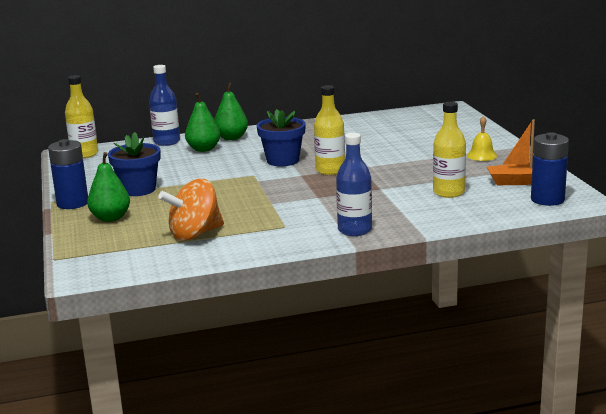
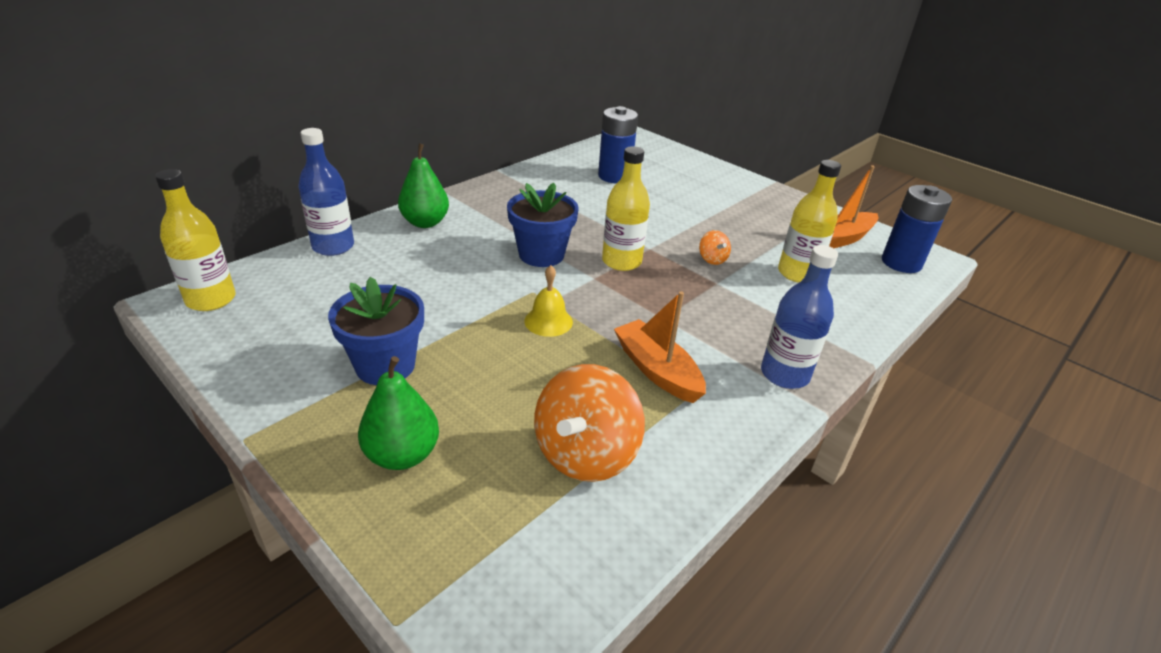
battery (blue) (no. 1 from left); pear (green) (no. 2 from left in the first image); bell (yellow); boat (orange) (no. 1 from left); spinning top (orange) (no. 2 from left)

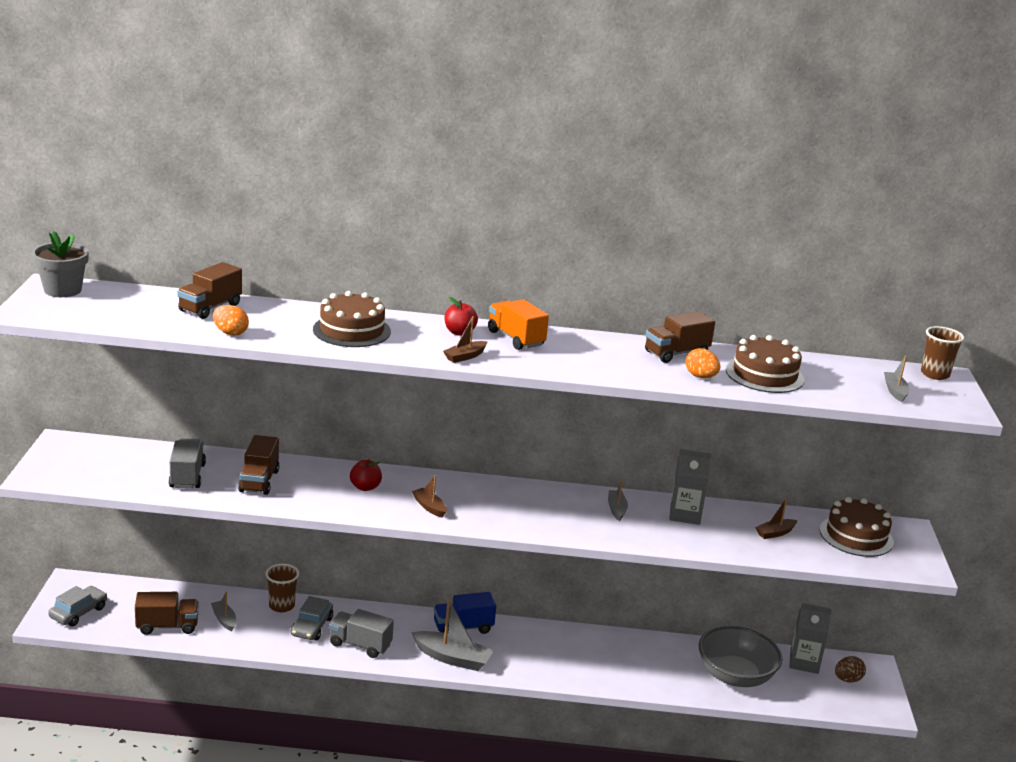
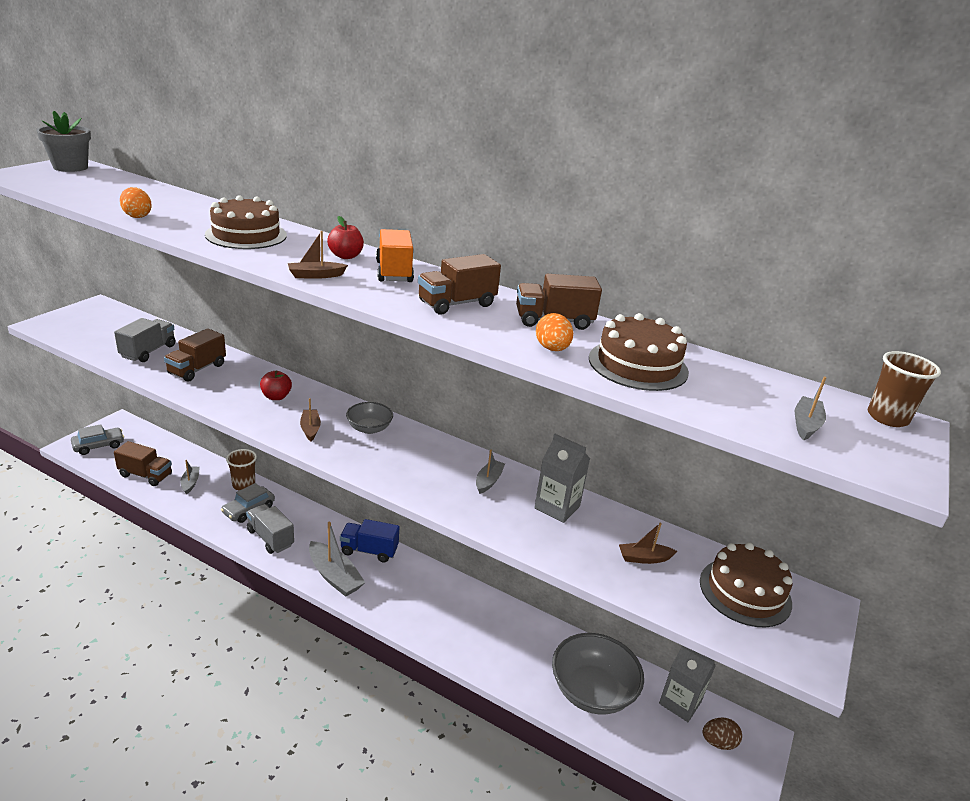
truck (brown) (no. 3 from left); bowl (grey) (no. 1 from left)

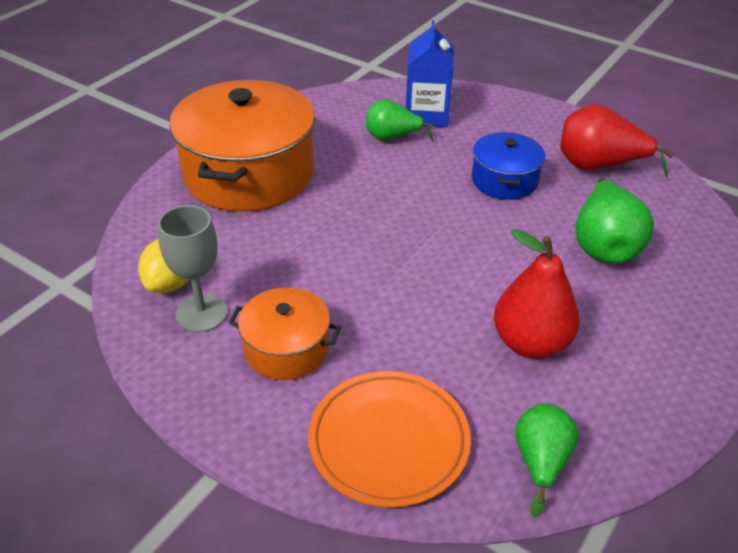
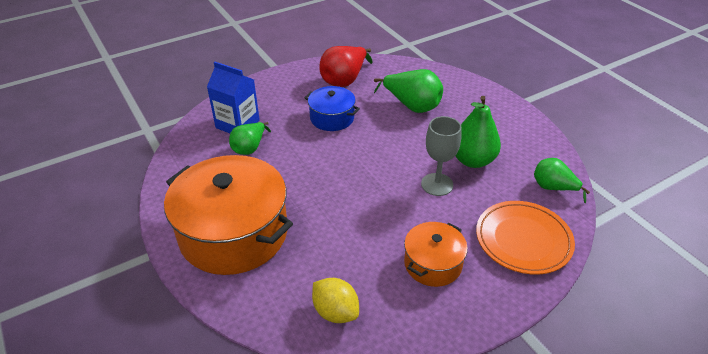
goblet (grey); pear (green) (no. 3 from left)

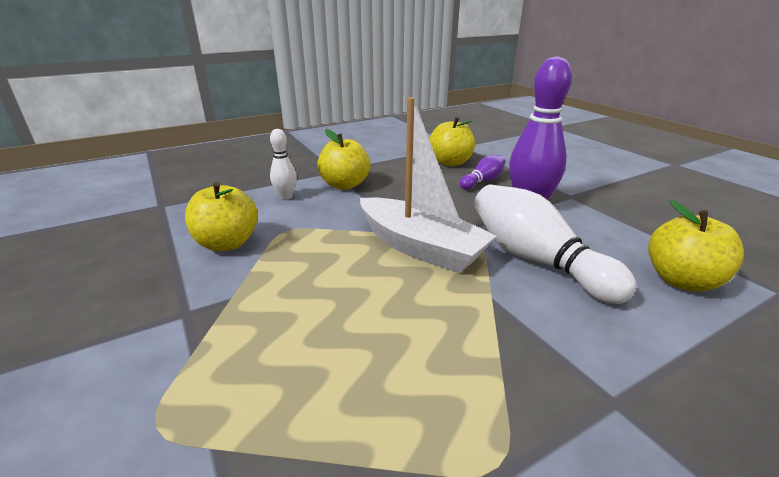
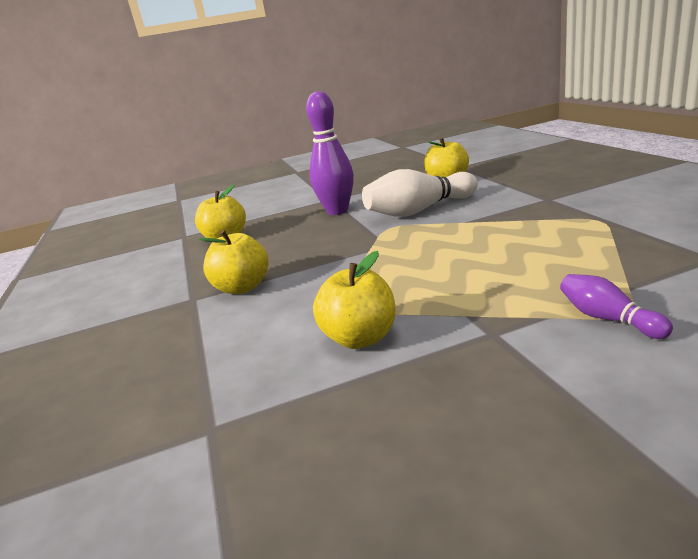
bowling pin (white) (no. 1 from left in the first image); boat (white); bowling pin (purple) (no. 2 from left)

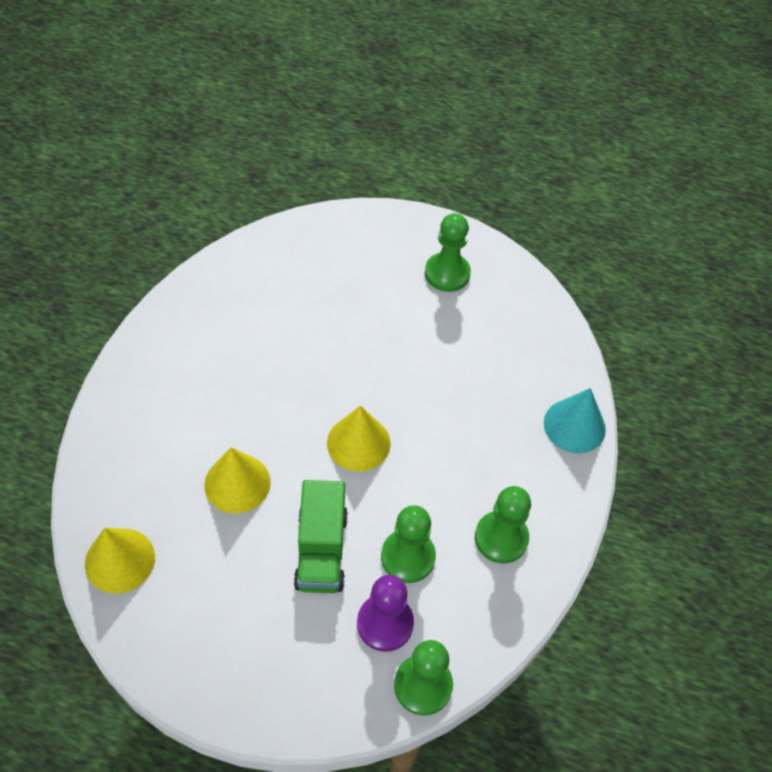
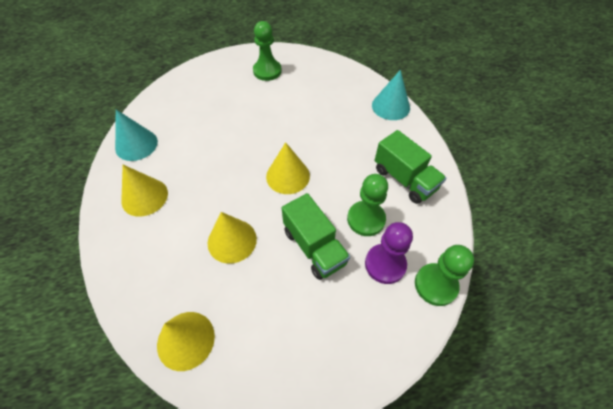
truck (green) (no. 2 from left); cone (turquoise) (no. 1 from left); cone (yellow) (no. 1 from left)

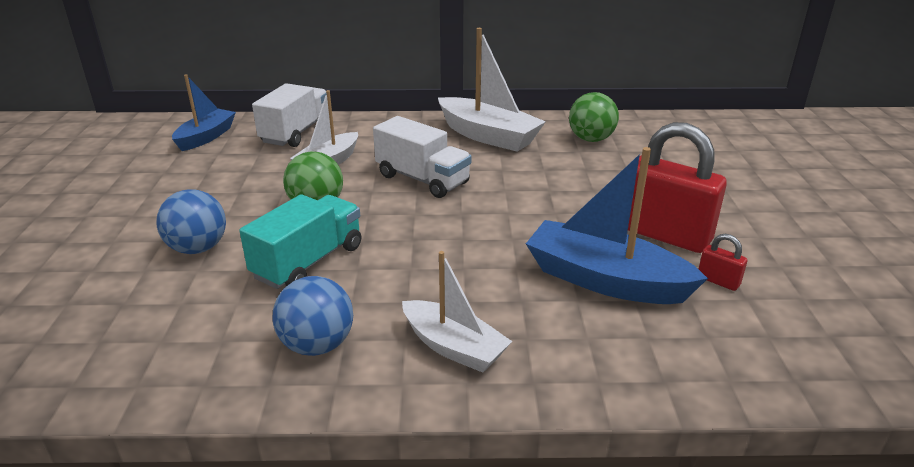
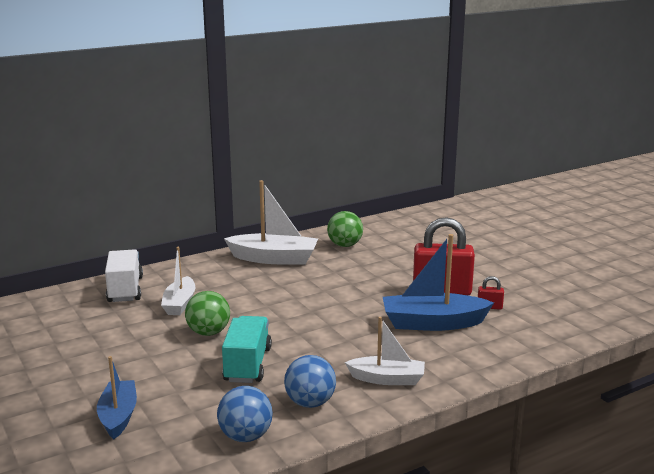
ball (blue) (no. 1 from left); boat (blue) (no. 1 from left); truck (white) (no. 2 from left in the first image)

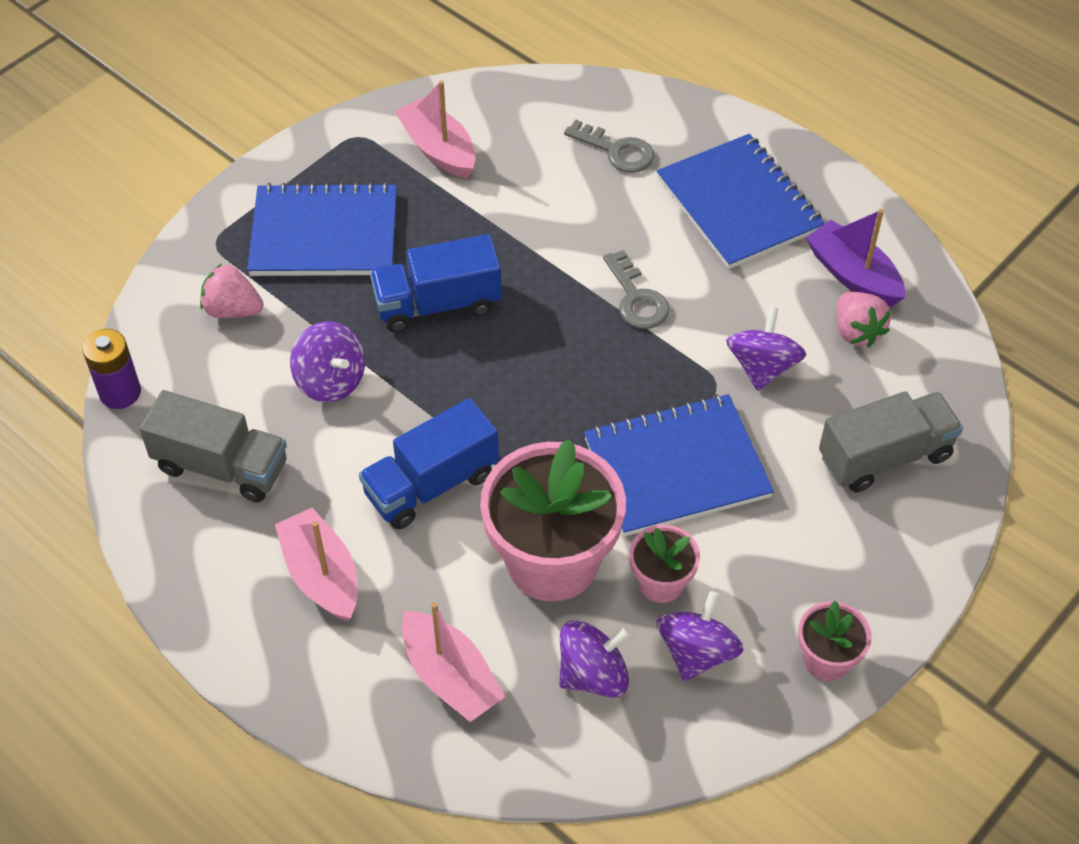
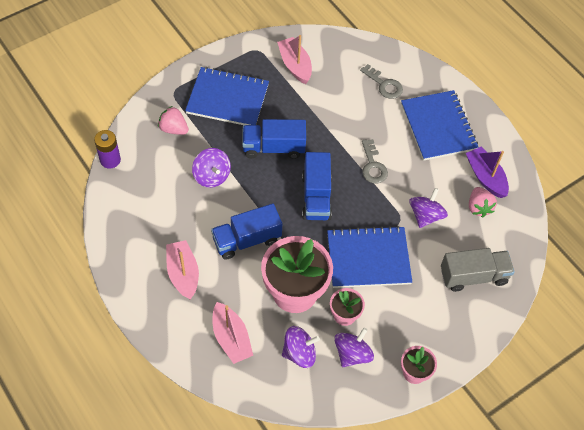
truck (grey) (no. 1 from left in the first image); truck (blue) (no. 3 from left)

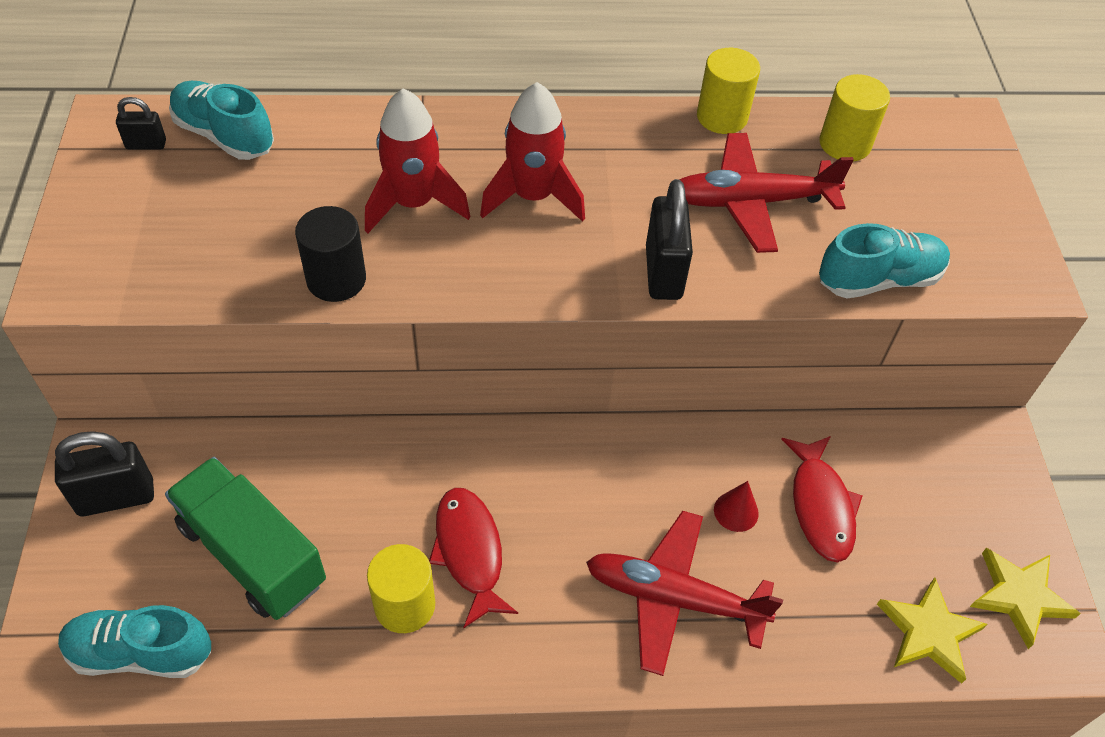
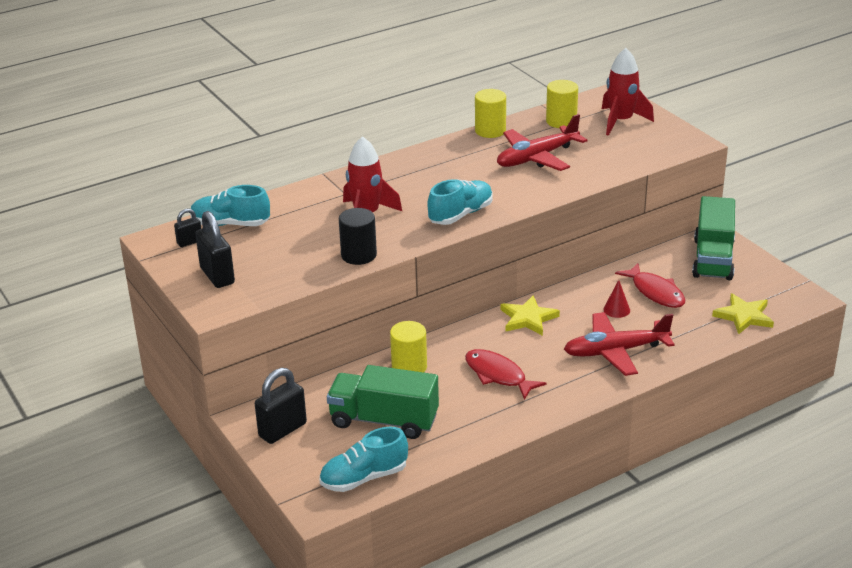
cylinder (yellow) (no. 1 from left); rocket (red) (no. 2 from left); padlock (black) (no. 2 from left); shoe (turquoise) (no. 3 from left); star (yellow) (no. 1 from left); truck (green) (no. 2 from left)

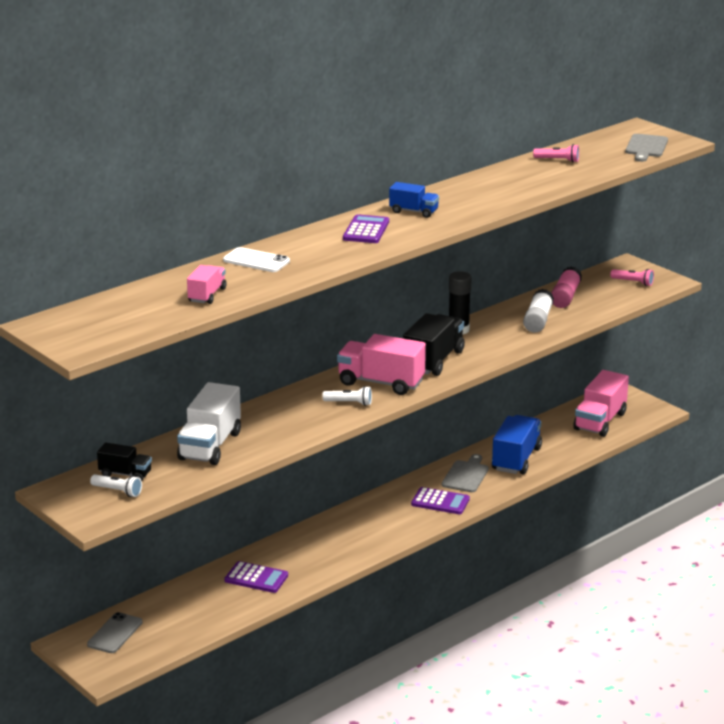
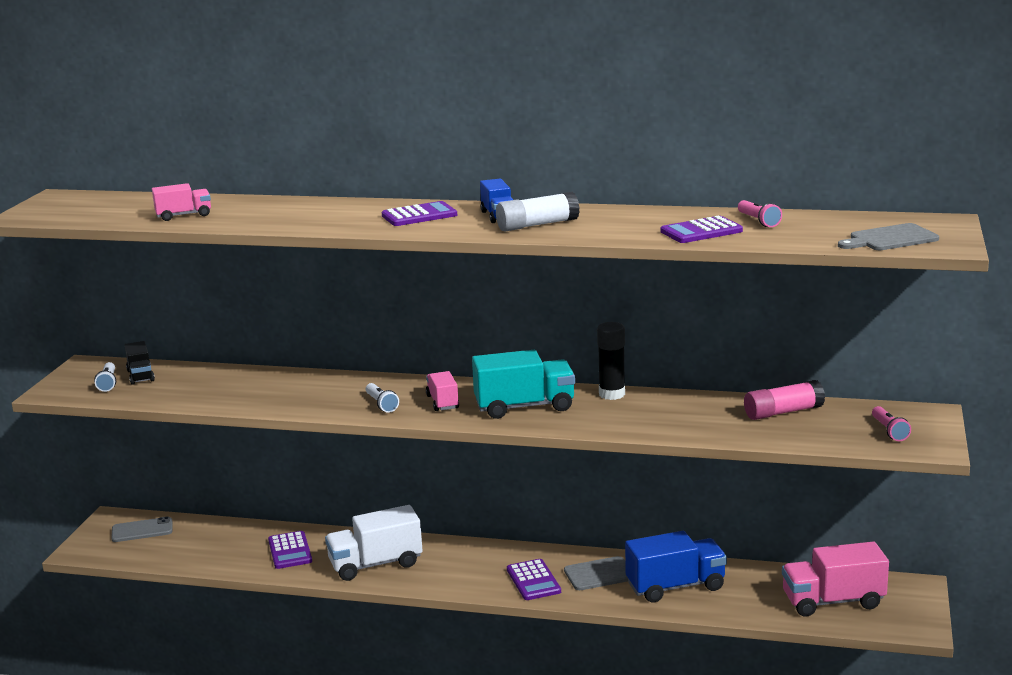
truck (white); phone (white); truck (pink) (no. 2 from left); truck (turquoise); glue stick (white); calculator (purple) (no. 4 from left)

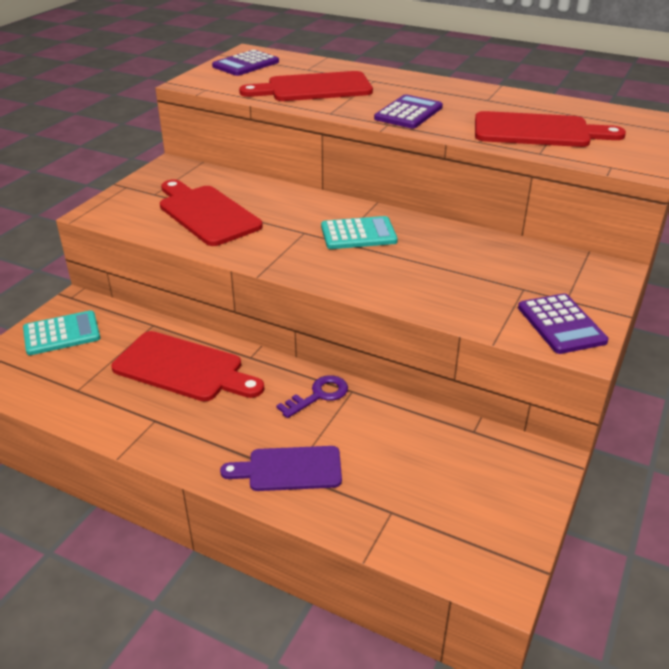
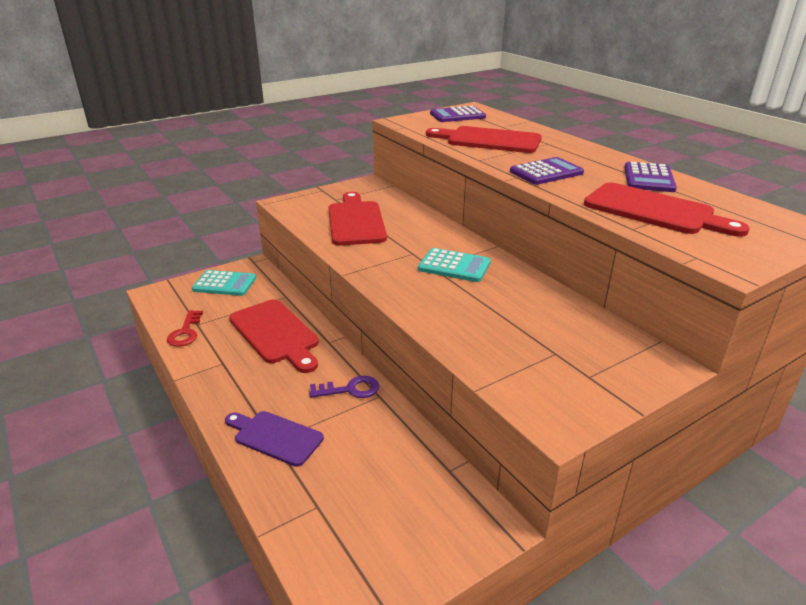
calculator (purple) (no. 3 from left); key (red)

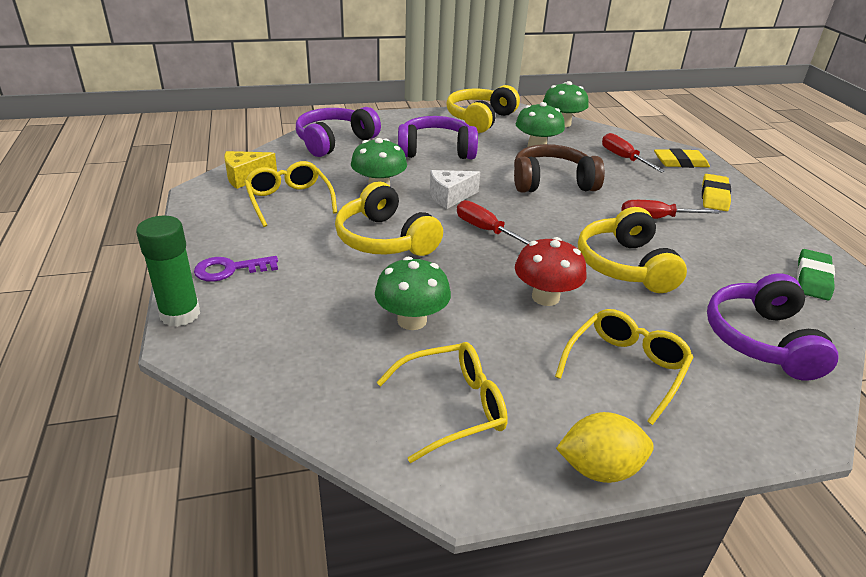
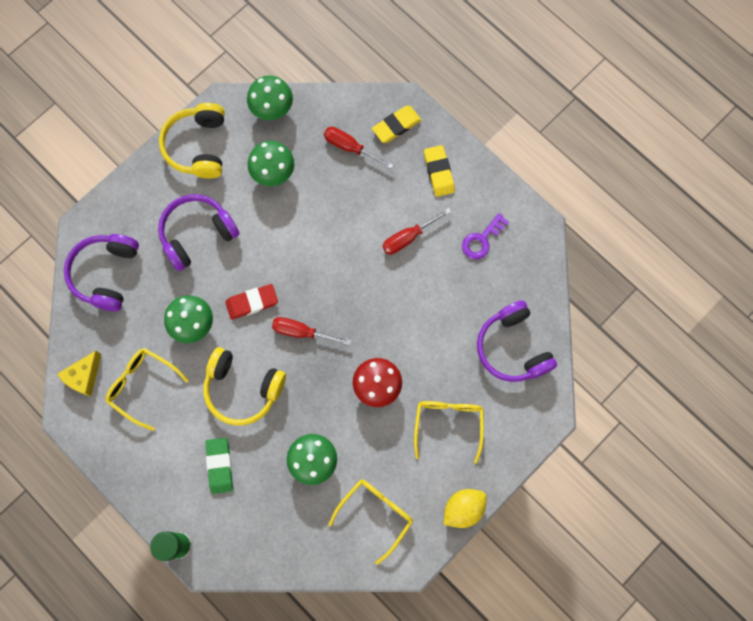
key (purple); eraser (red); headphones (brown); headphones (yellow) (no. 3 from left in the first image); eraser (green)

